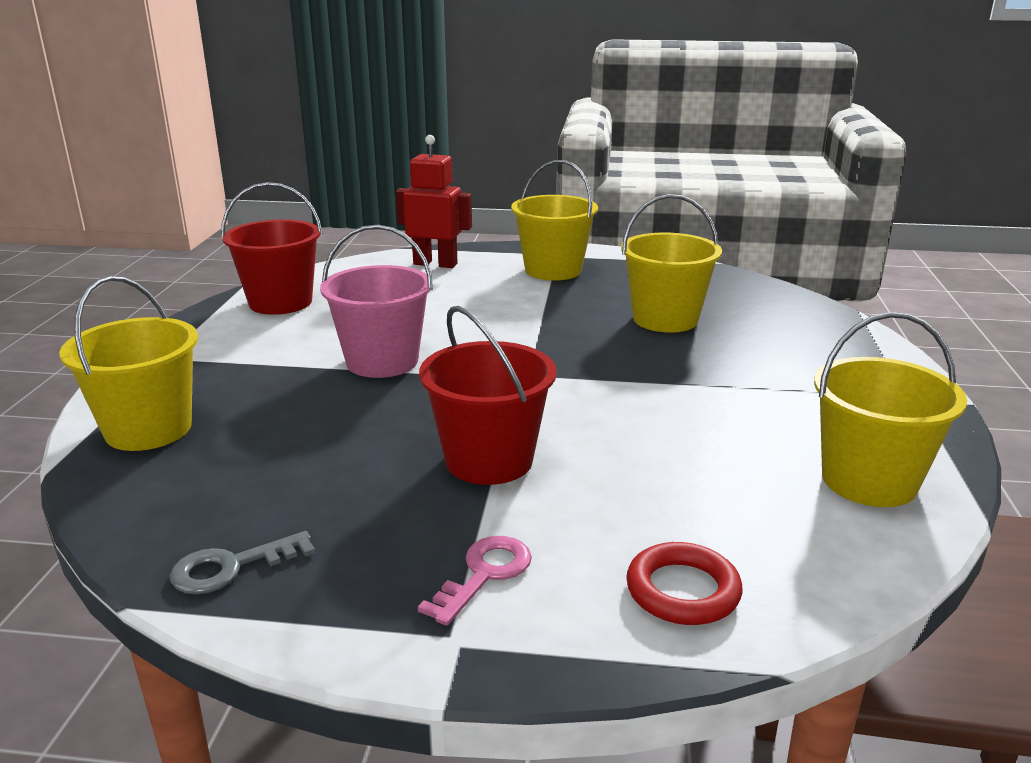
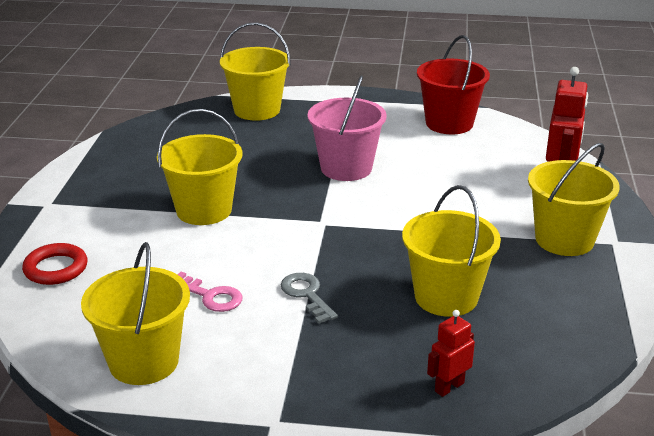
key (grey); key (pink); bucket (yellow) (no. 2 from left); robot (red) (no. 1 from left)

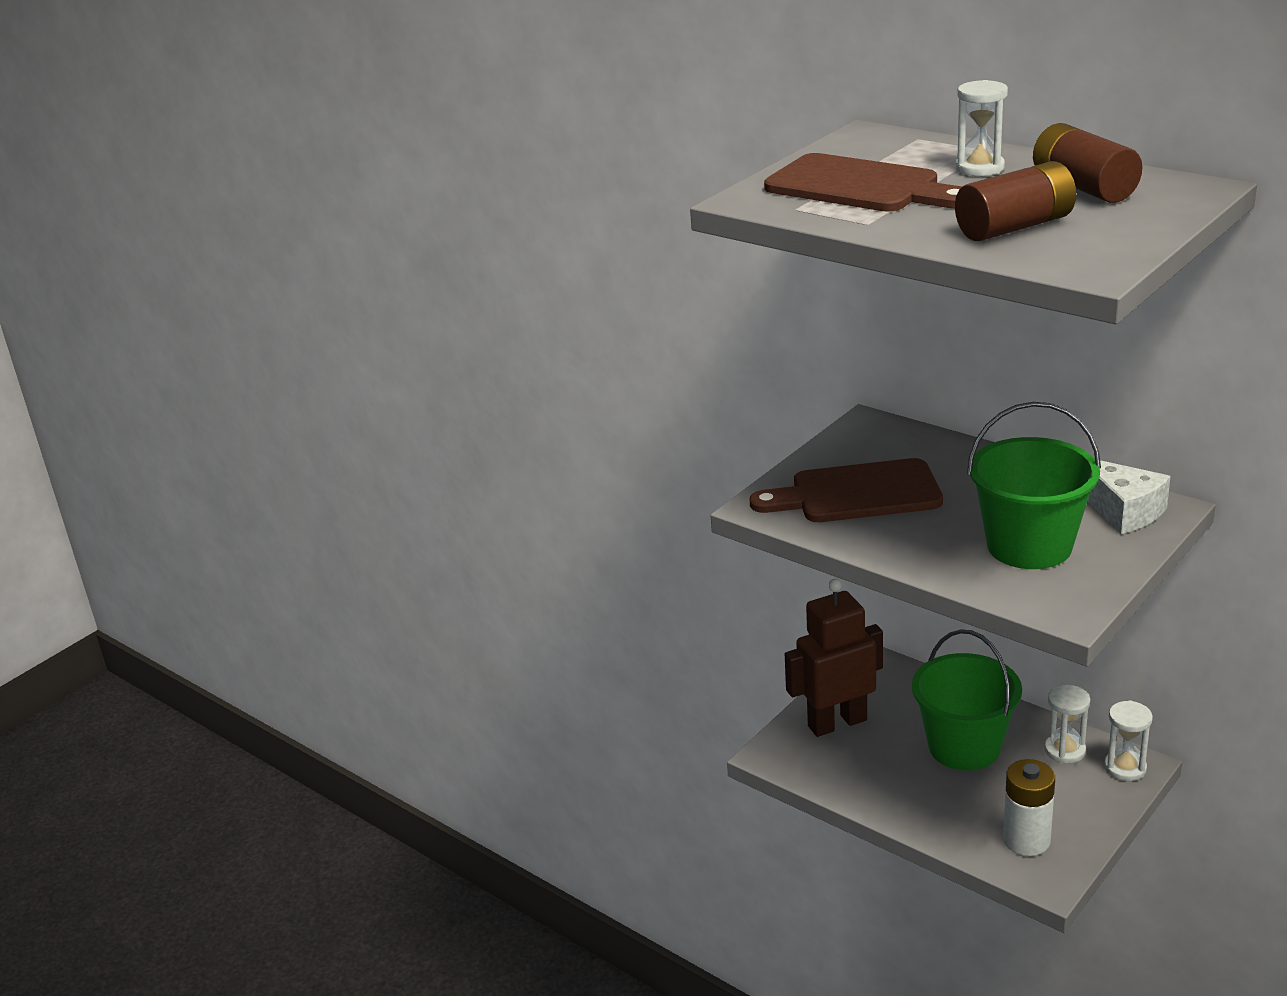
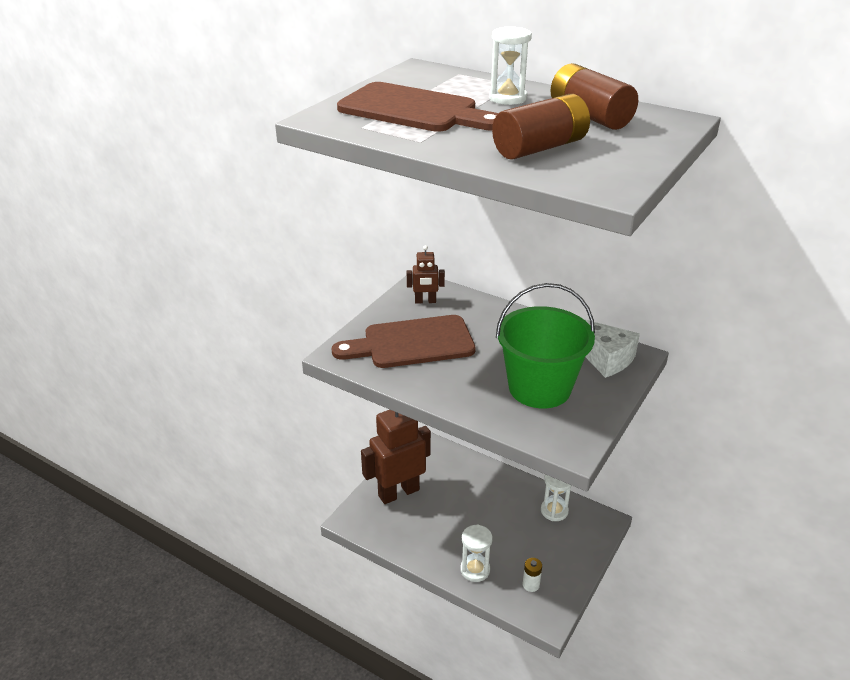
bucket (green) (no. 1 from left in the first image); battery (white); hourglass (white) (no. 1 from left); robot (brown) (no. 2 from left)

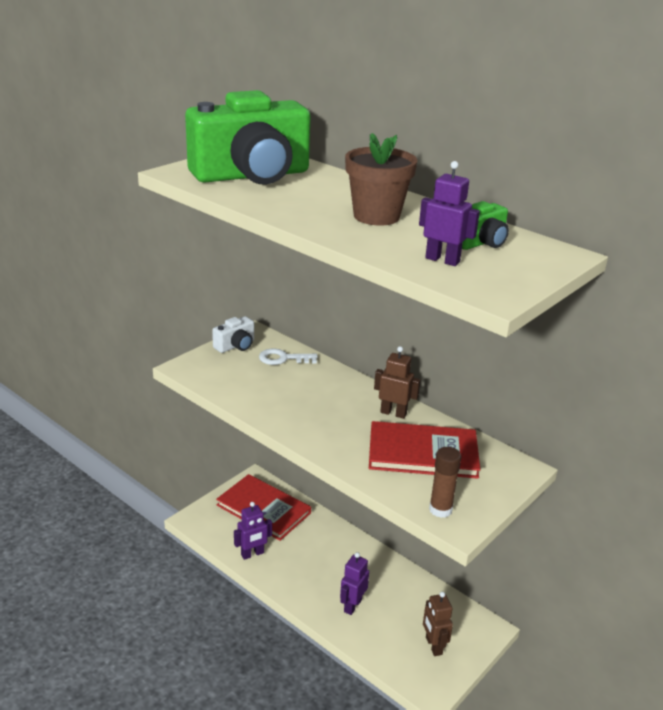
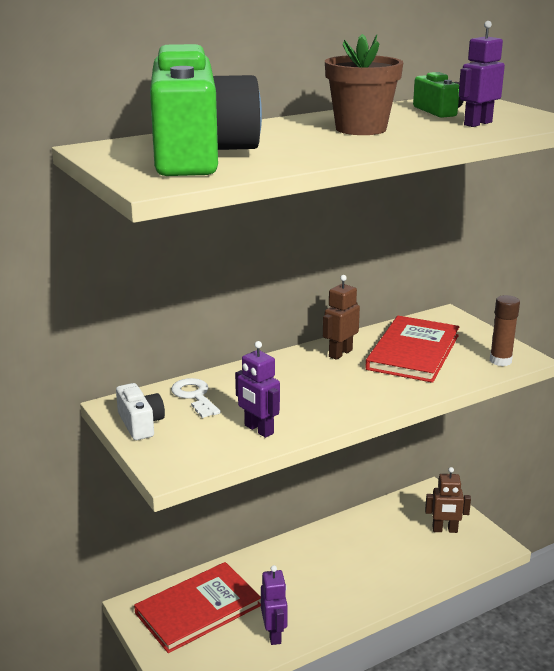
key (white); robot (purple) (no. 1 from left)

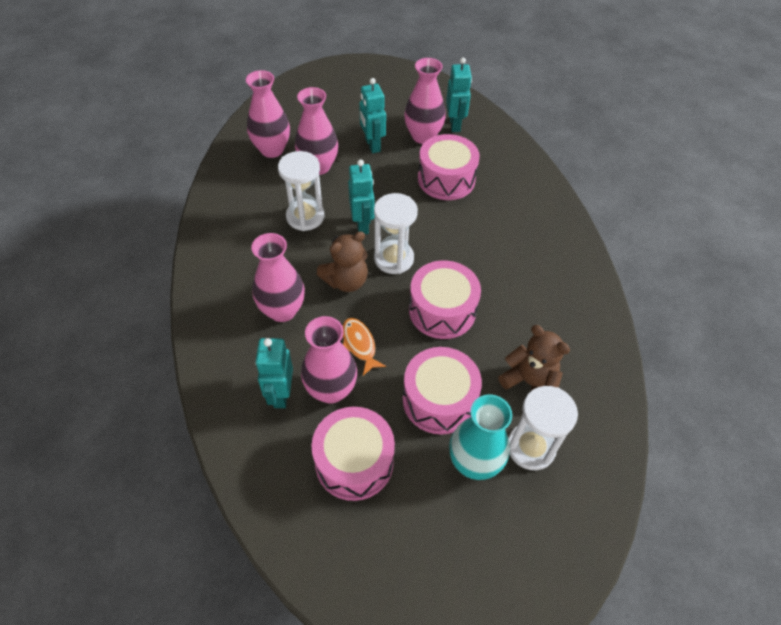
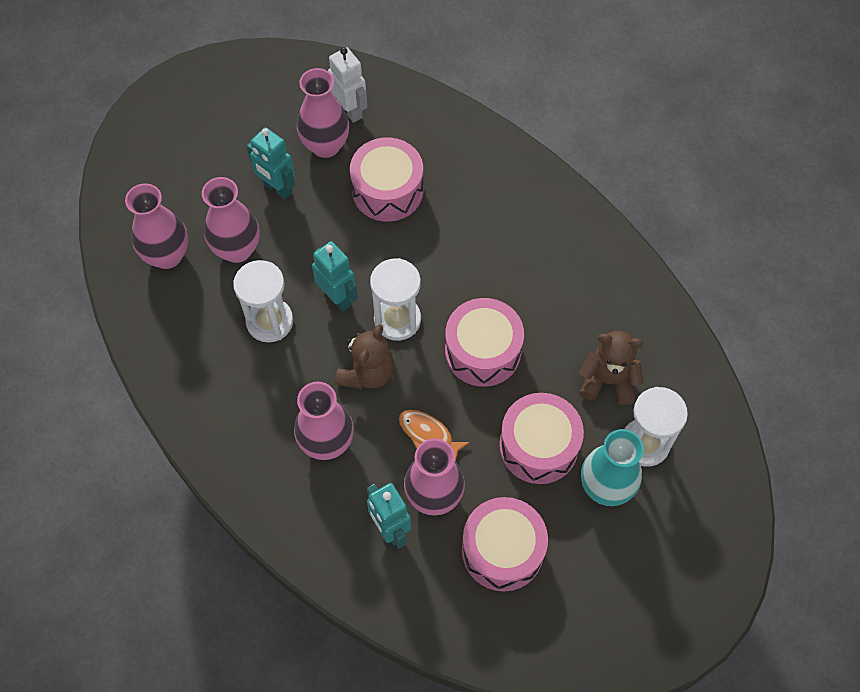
robot (white)

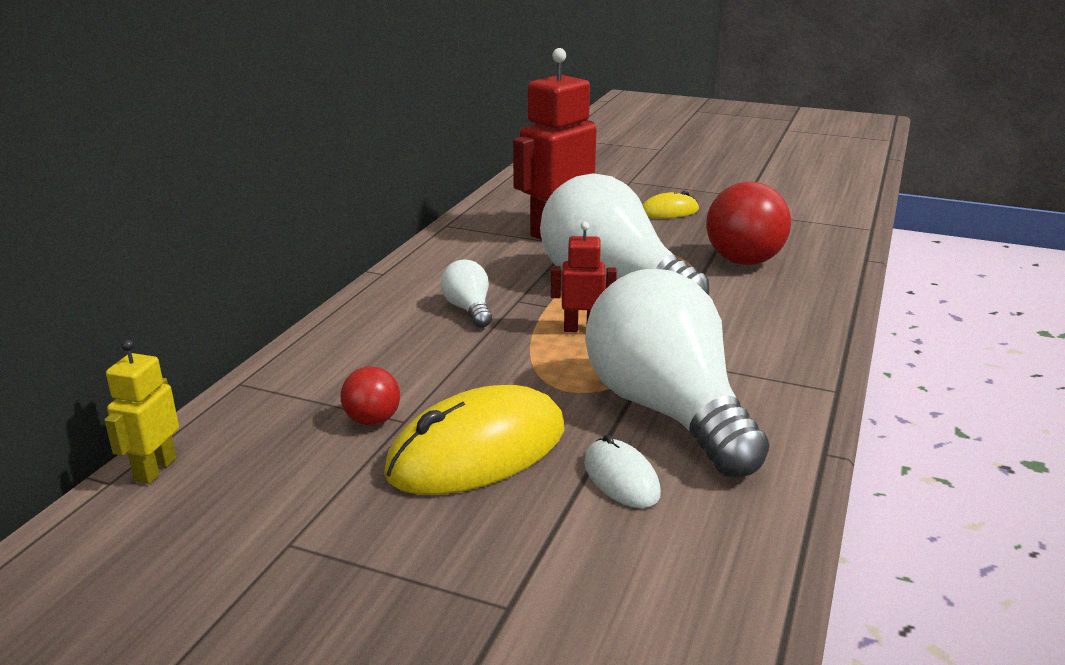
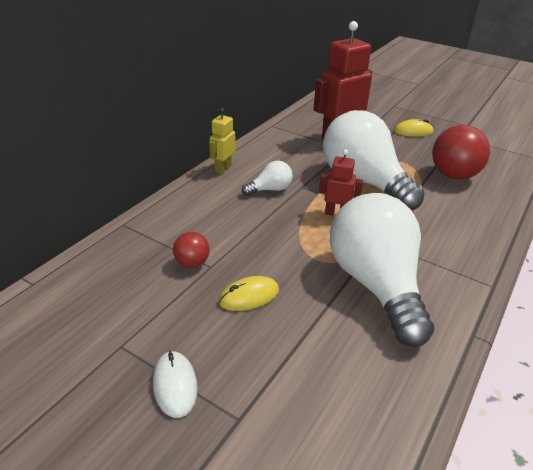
robot (yellow); mouse (yellow) (no. 1 from left); light bulb (white) (no. 1 from left); mouse (white)

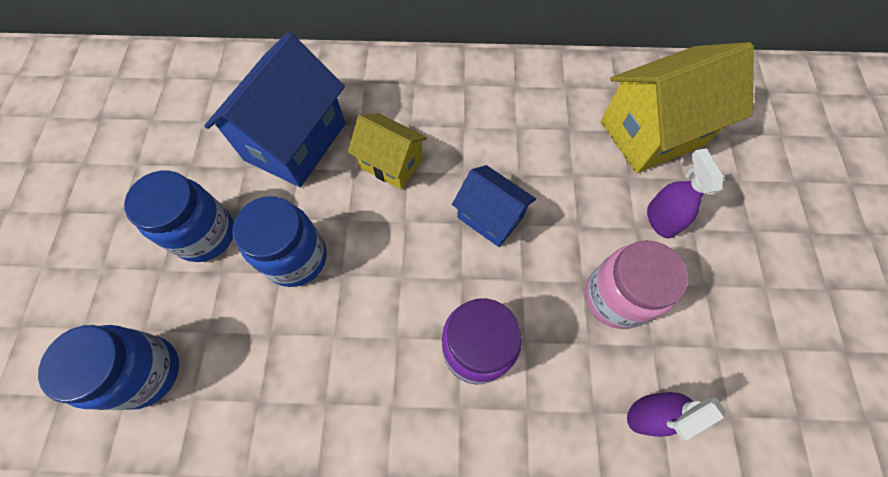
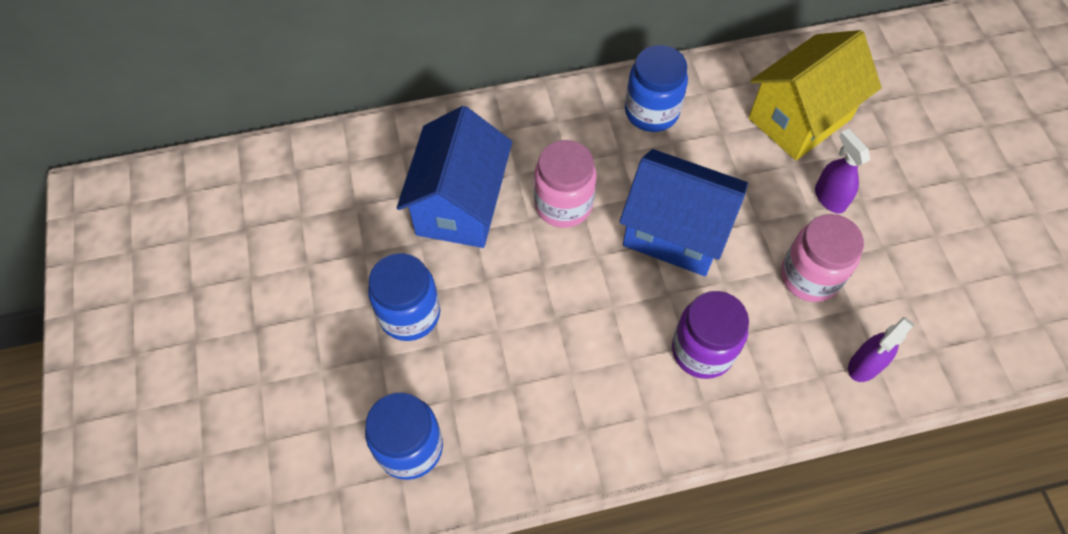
jar (blue) (no. 3 from left); jar (pink) (no. 1 from left); house (blue) (no. 2 from left)

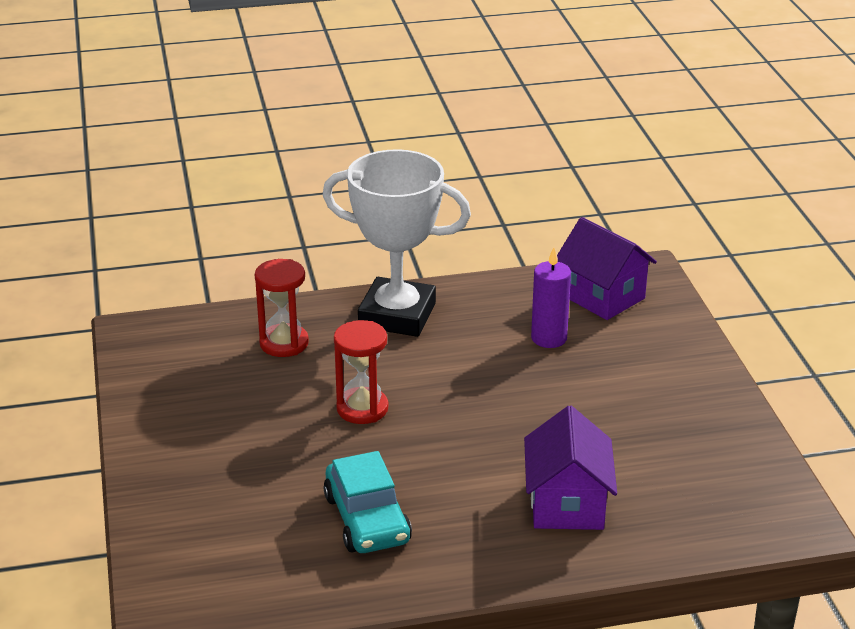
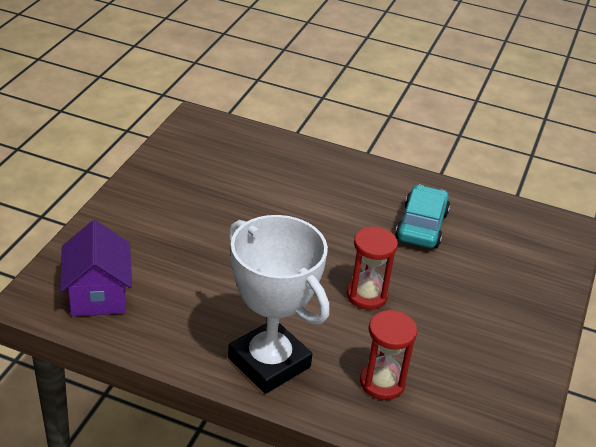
house (purple) (no. 1 from left in the first image); candle (purple)

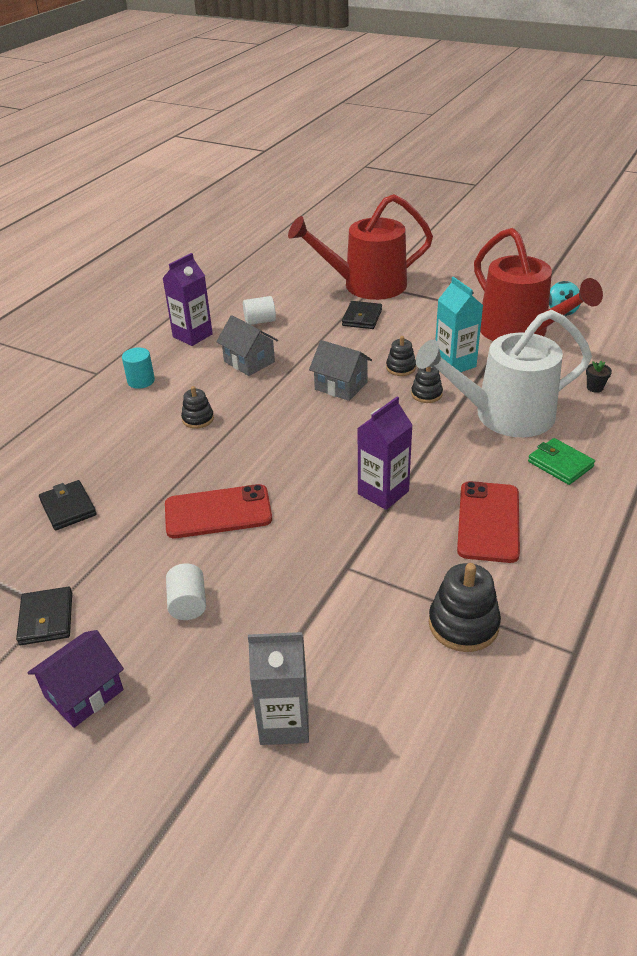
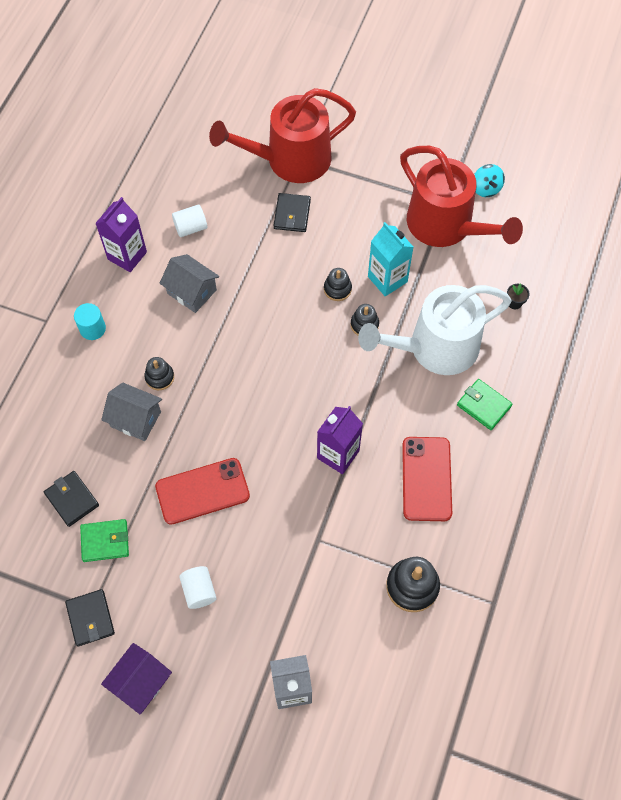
house (grey) (no. 1 from left); wallet (green) (no. 1 from left)

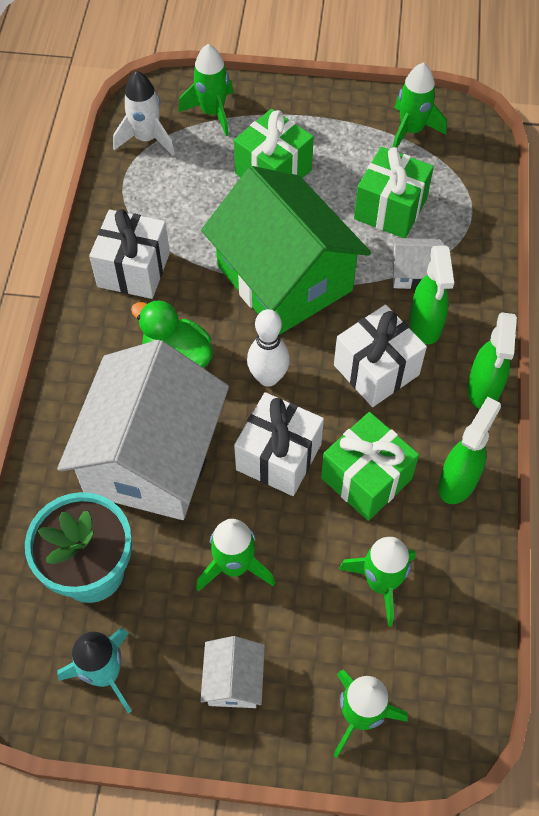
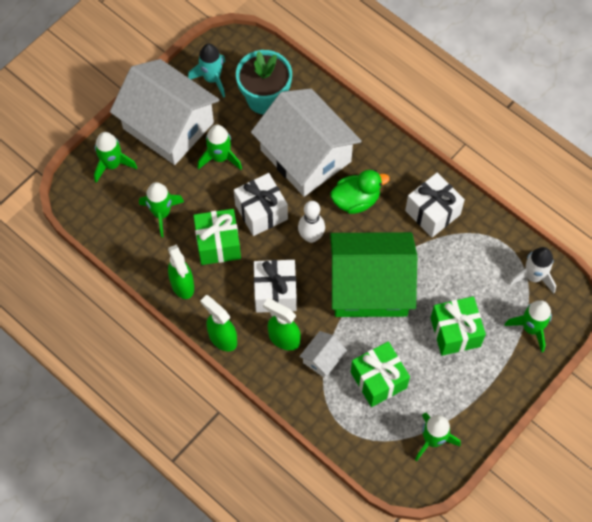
house (white) (no. 1 from left)

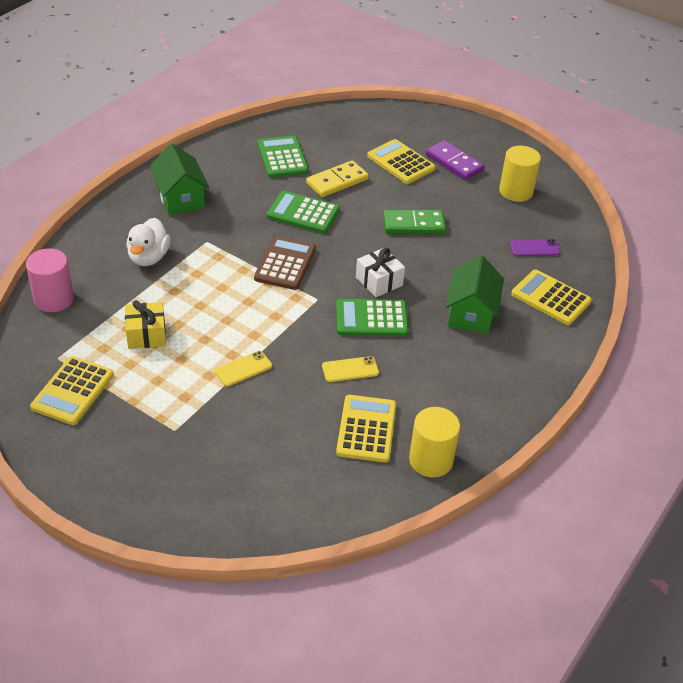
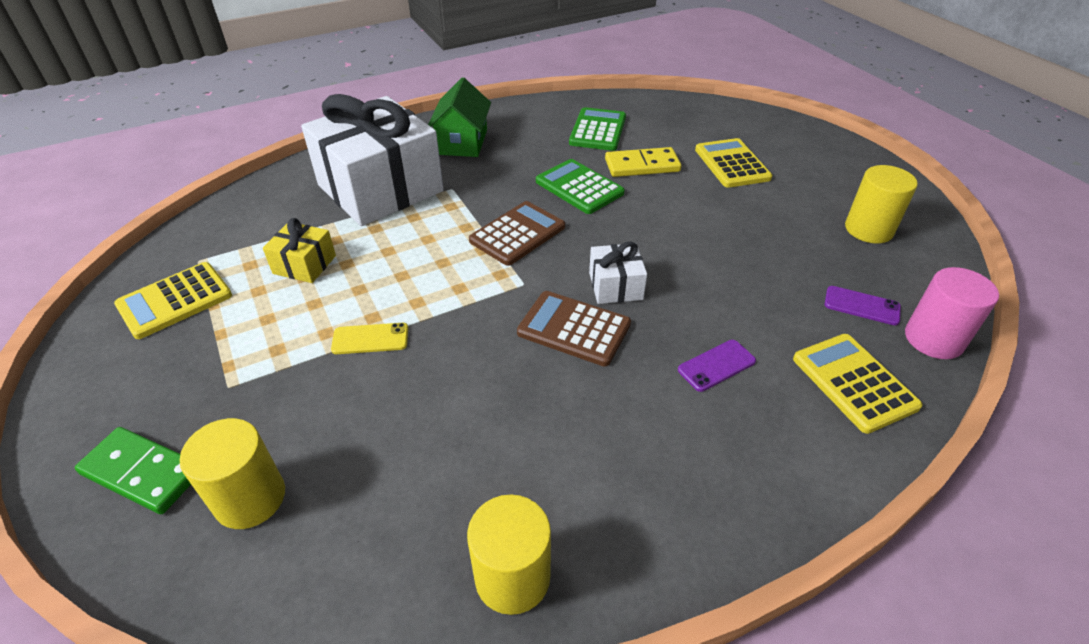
cylinder (pink); gift (white) (no. 1 from left); phone (yellow) (no. 2 from left in the first image); calculator (brown) (no. 2 from left); calculator (yellow) (no. 2 from left in the first image); domino (green); domino (purple); phone (purple) (no. 1 from left); cylinder (yellow) (no. 1 from left)

